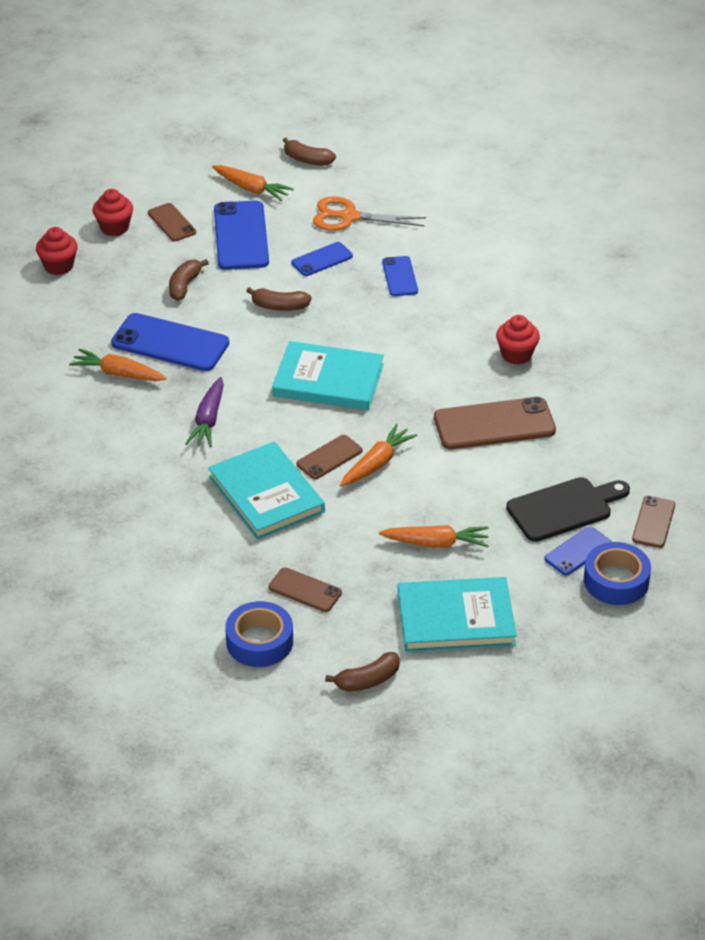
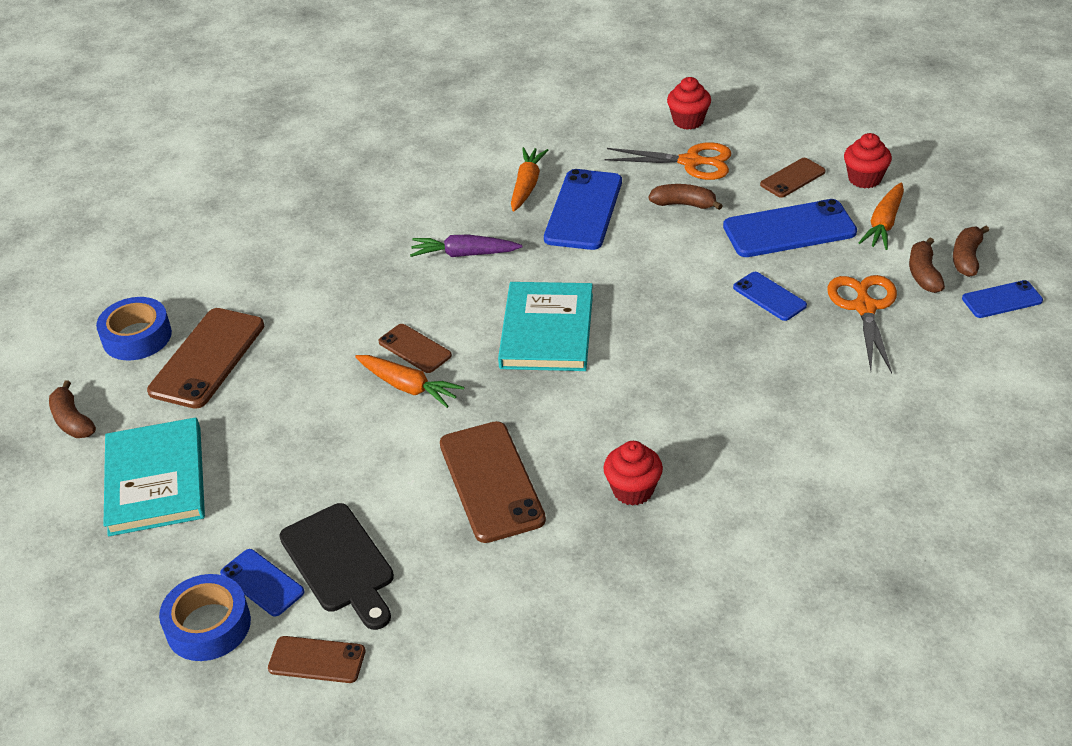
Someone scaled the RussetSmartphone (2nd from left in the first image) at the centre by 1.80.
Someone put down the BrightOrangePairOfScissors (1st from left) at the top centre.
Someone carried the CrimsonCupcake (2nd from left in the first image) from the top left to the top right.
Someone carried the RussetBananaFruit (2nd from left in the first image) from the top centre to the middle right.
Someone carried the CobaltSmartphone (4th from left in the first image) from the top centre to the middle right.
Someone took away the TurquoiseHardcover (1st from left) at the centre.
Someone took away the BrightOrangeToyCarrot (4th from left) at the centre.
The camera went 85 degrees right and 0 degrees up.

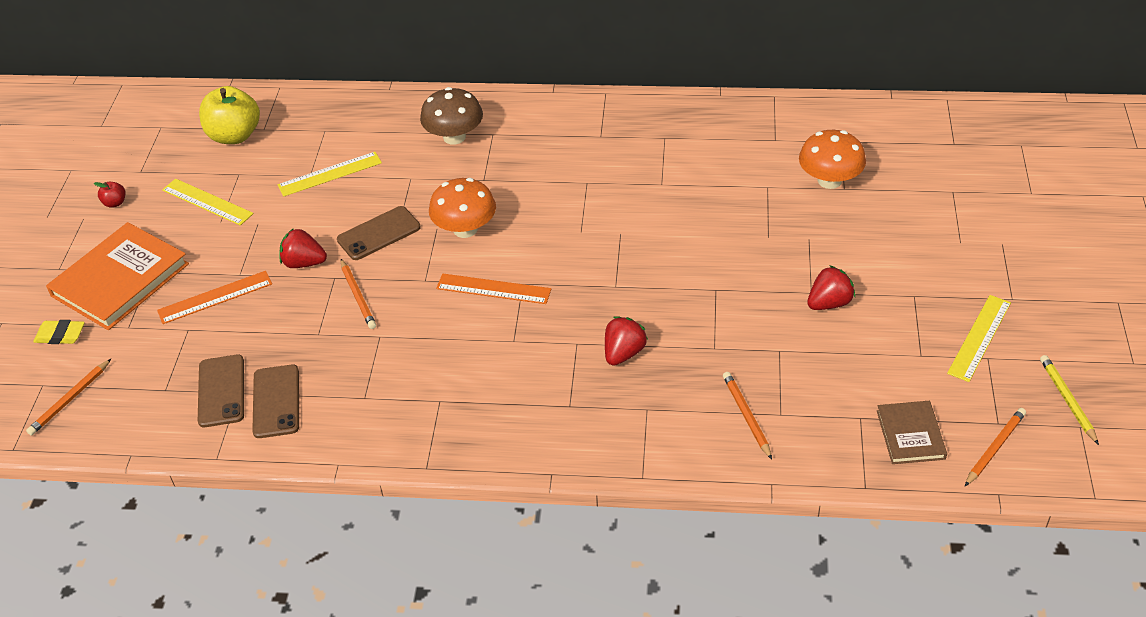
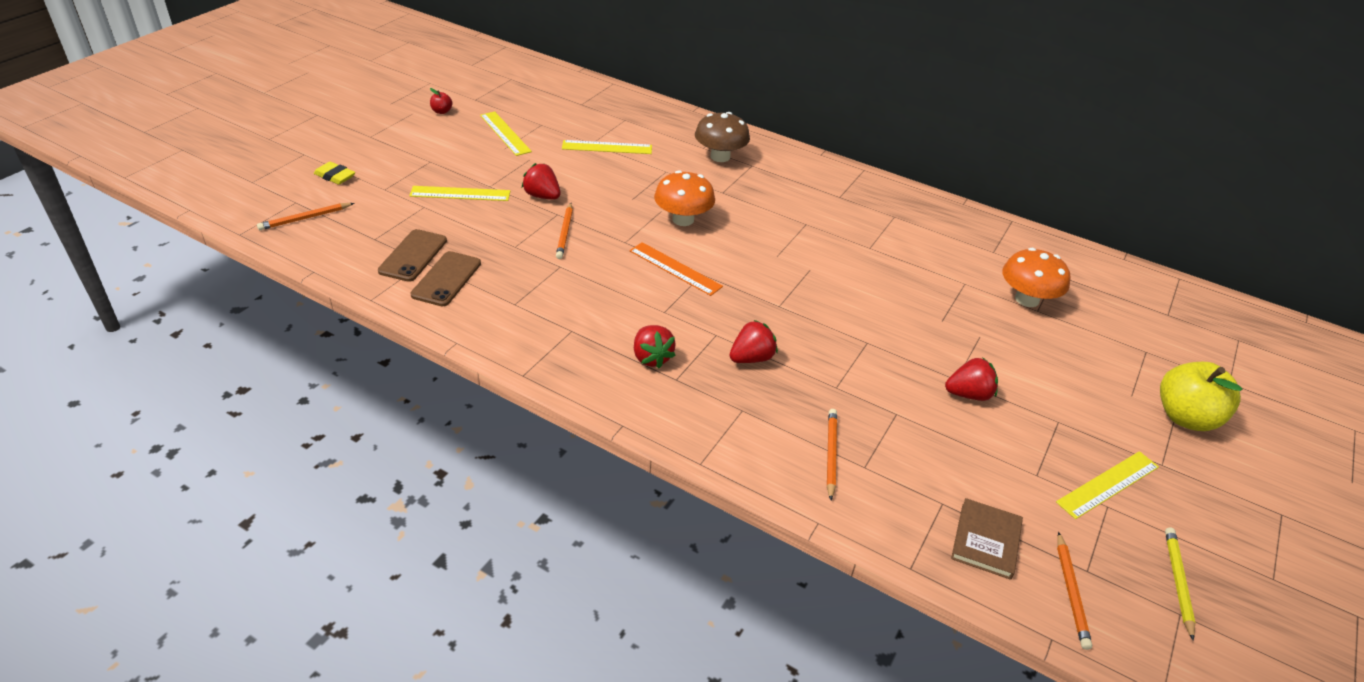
Someone repainted the BrightOrangeStraightedge (1st from left) at the middle left, which became the YellowStraightedge (1st from left) at the top centre.
Someone put down the CrimsonToyStrawberry (2nd from left) at the centre.
Someone rotated the BrightOrangePencil (4th from left) at the bottom right by 120 degrees clockwise.
Someone carried the YellowAppleFruit from the top left to the middle right.
Someone took away the BrightOrangeHardcover at the middle left.
Someone took away the RussetSmartphone (3rd from left) at the middle left.
The camera went 20 degrees right and 5 degrees down.

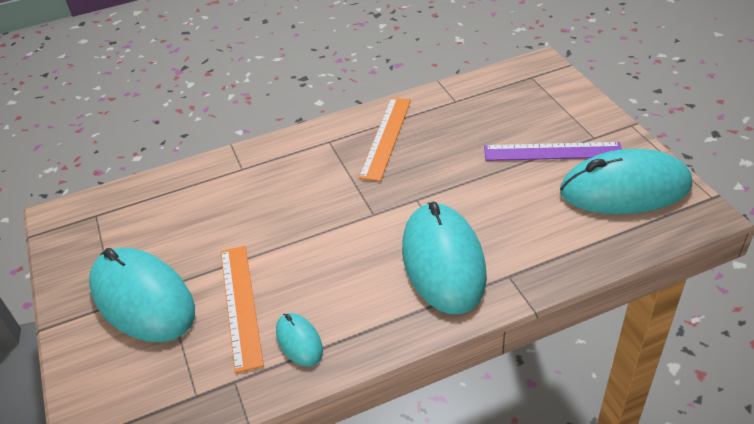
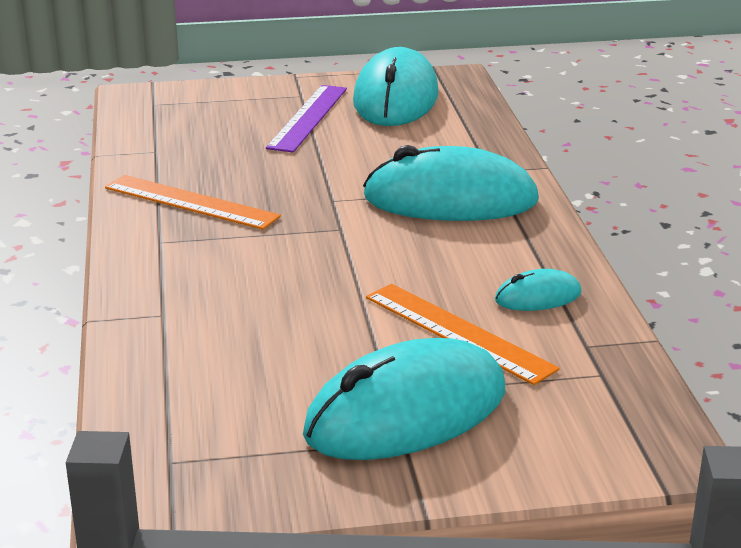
Someone rotated the BrightOrangeStraightedge (1st from left in the first image) at the bottom left by 45 degrees clockwise.
The camera went 80 degrees left and 15 degrees down.

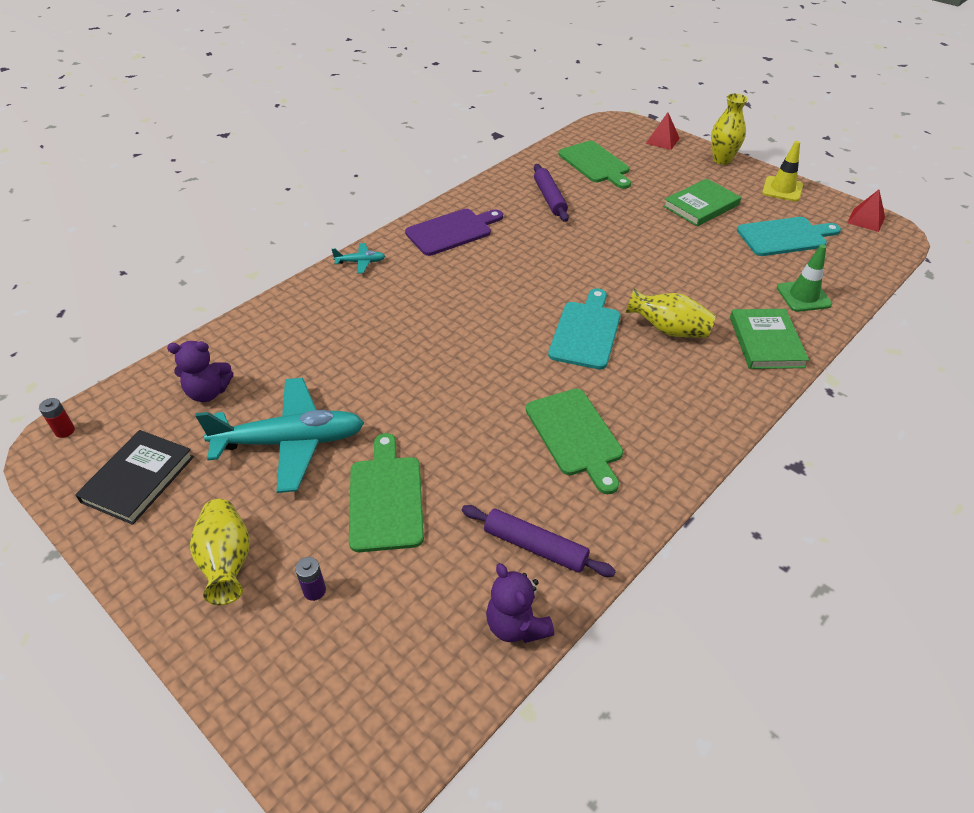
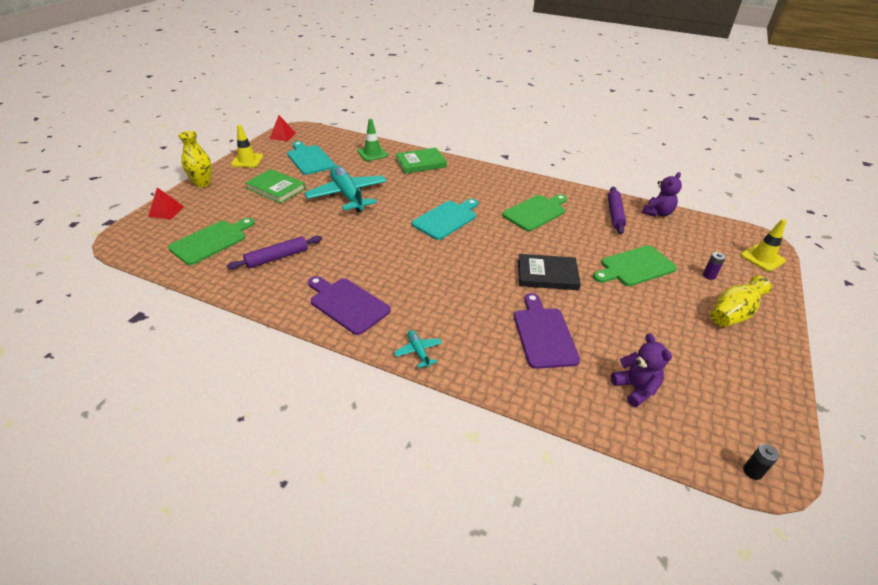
Someone carried the TurquoiseToyPlane (1st from left) from the middle left to the top centre.
Someone rotated the TurquoiseCuttingBoard (1st from left in the first image) at the centre by 135 degrees clockwise.
Someone put down the VioletCuttingBoard (2nd from left) at the centre.
Someone carried the BlackHardcover from the middle left to the centre.
Someone put down the YellowRoadCone (2nd from left) at the middle right.
Someone repainted the CrimsonBattery at the middle left, which became the BlackBattery at the bottom right.
Someone took away the YellowVase (2nd from left) at the middle right.
The camera went 110 degrees left and 5 degrees down.

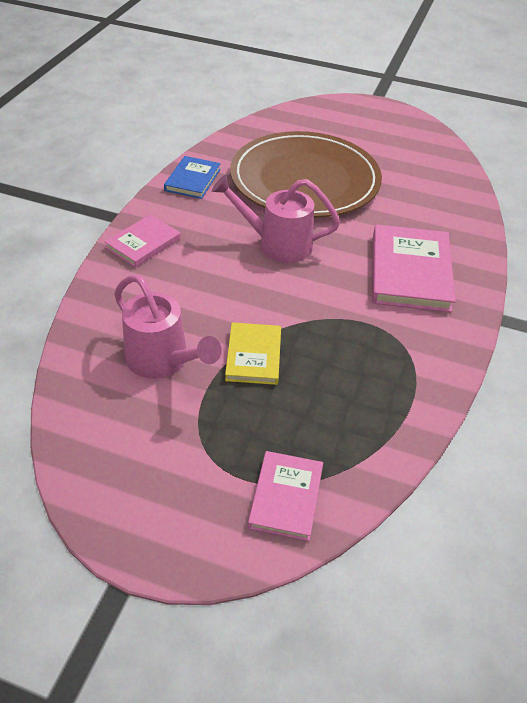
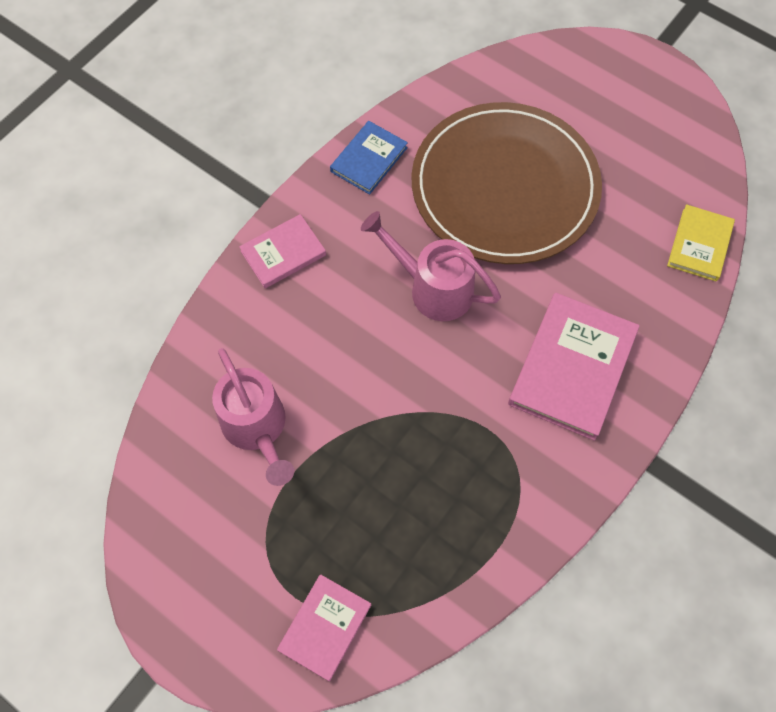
Someone carried the YellowHardcover from the centre to the middle right.
The camera went 20 degrees right and 20 degrees up.

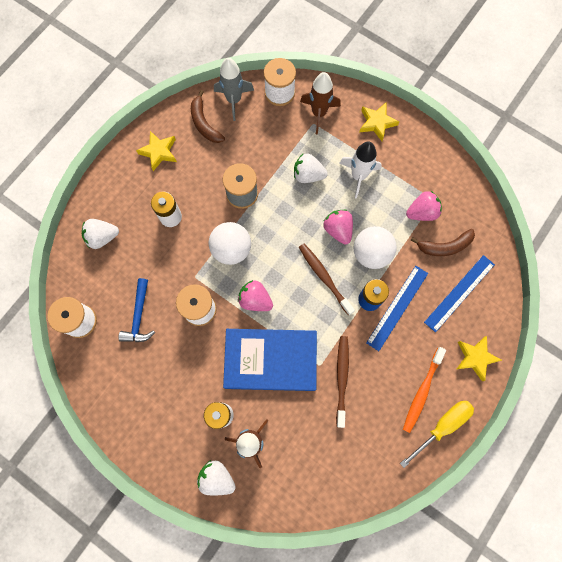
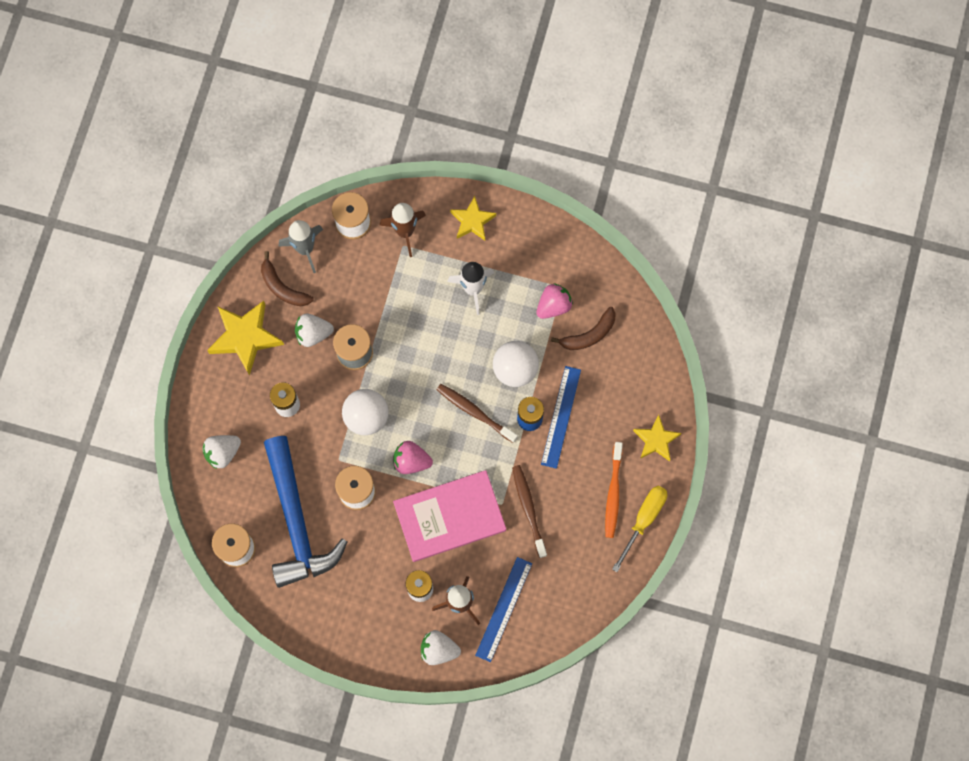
Someone scaled the YellowStar (1st from left) at the top left by 1.60.
Someone scaled the CobaltClawHammer at the middle left by 2.07.
Someone carried the WhiteToyStrawberry (3rd from left in the first image) from the top centre to the middle left.
Someone repainted the CobaltHardcover at the centre, which became the RosyHardcover at the bottom centre.
Someone carried the CobaltStraightedge (2nd from left in the first image) from the middle right to the bottom centre.
Someone took away the RosyToyStrawberry (2nd from left) at the centre.
The camera went 20 degrees left and 0 degrees up.

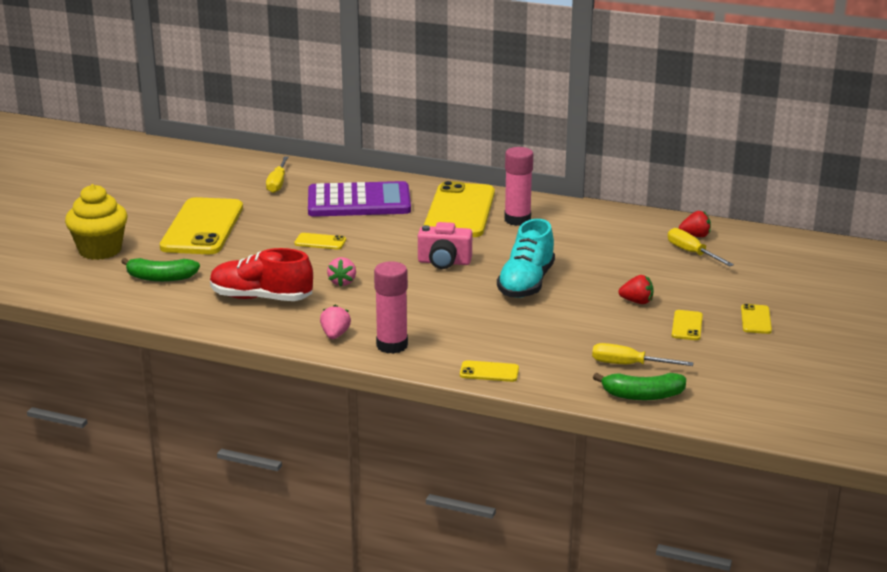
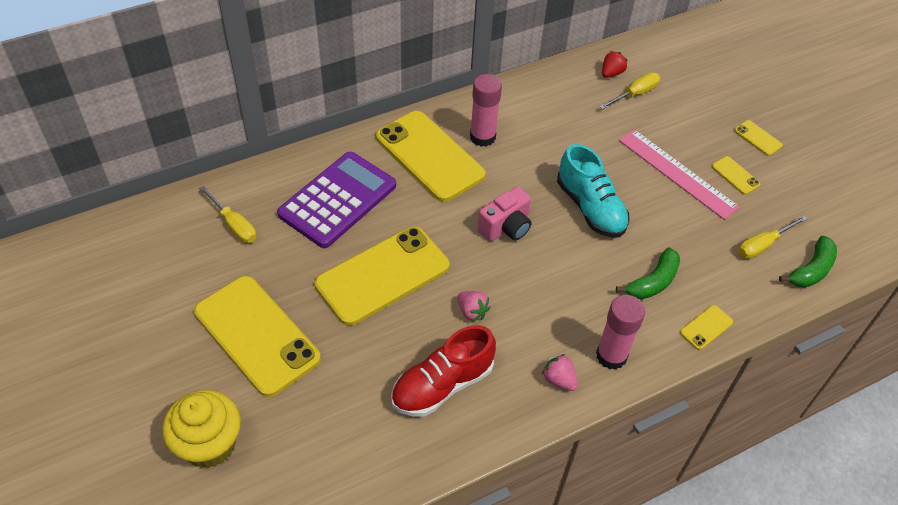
Someone scaled the YellowSmartphone (2nd from left) at the centre by 2.43.
Someone rotated the YellowHandScrewdriver (3rd from left in the first image) at the middle right by 135 degrees clockwise.
Someone carried the LeafGreenBananaFruit (1st from left) from the middle left to the middle right.
Someone swapped the CrimsonToyStrawberry (1st from left) at the middle right for the RosyStraightedge at the middle right.
The camera went 50 degrees left and 25 degrees up.

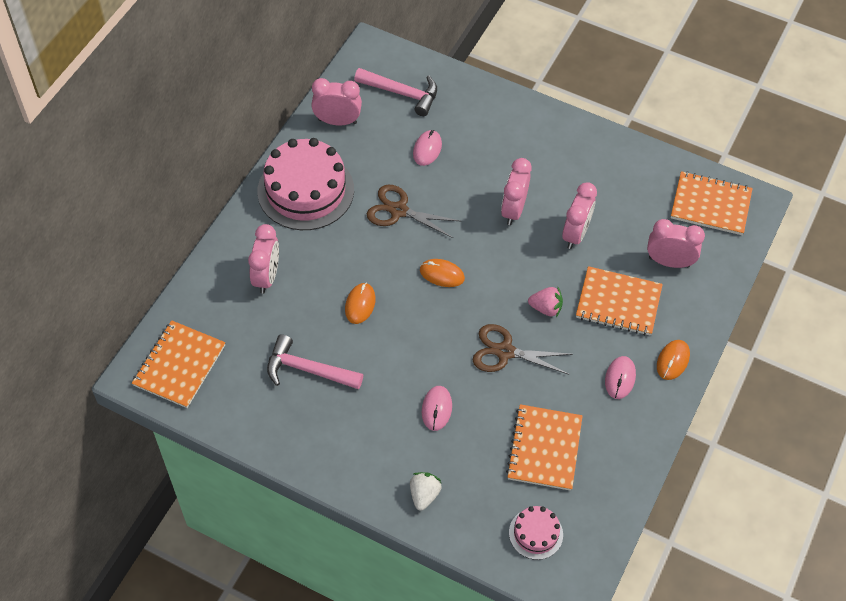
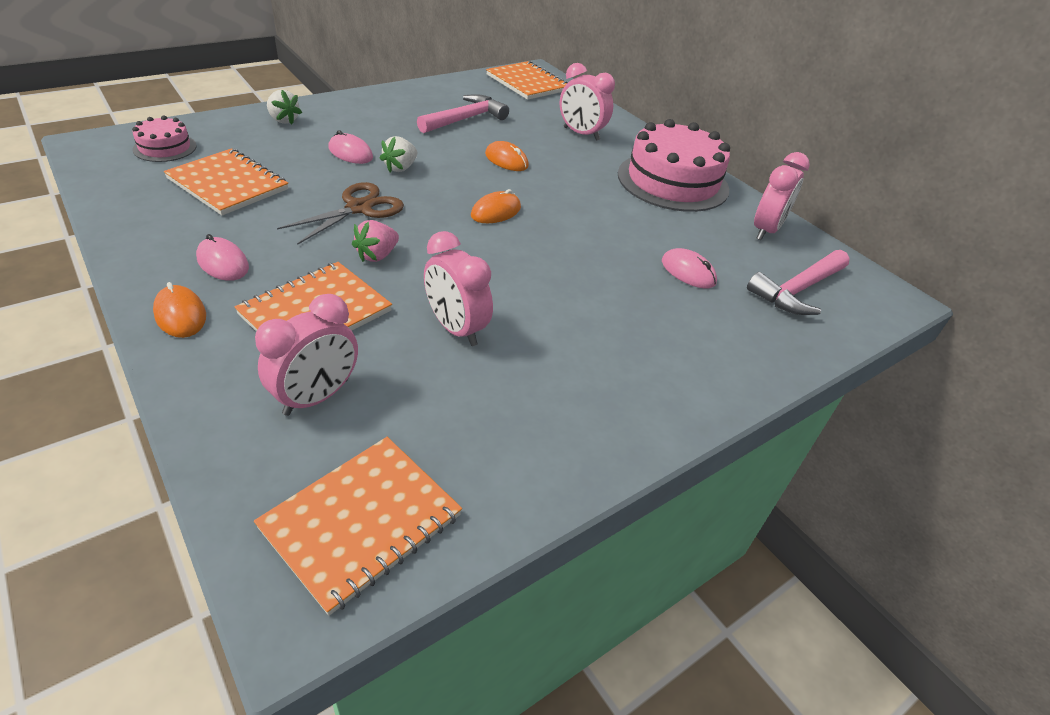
Someone put down the WhiteToyStrawberry (2nd from left) at the top centre.
Someone took away the RussetPairOfScissors (1st from left) at the centre.
Someone took away the RosyAlarmClock (3rd from left) at the top centre.
The camera went 115 degrees right and 15 degrees down.

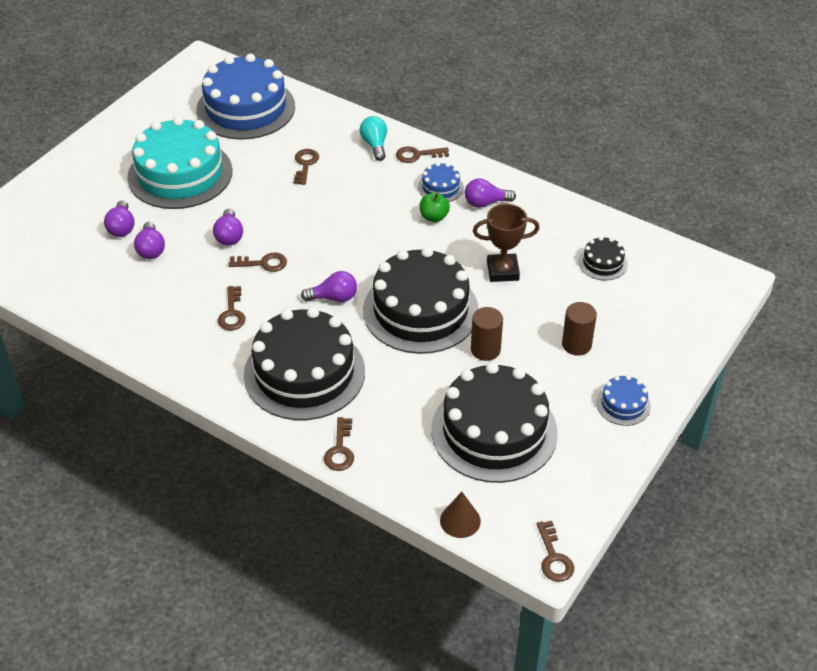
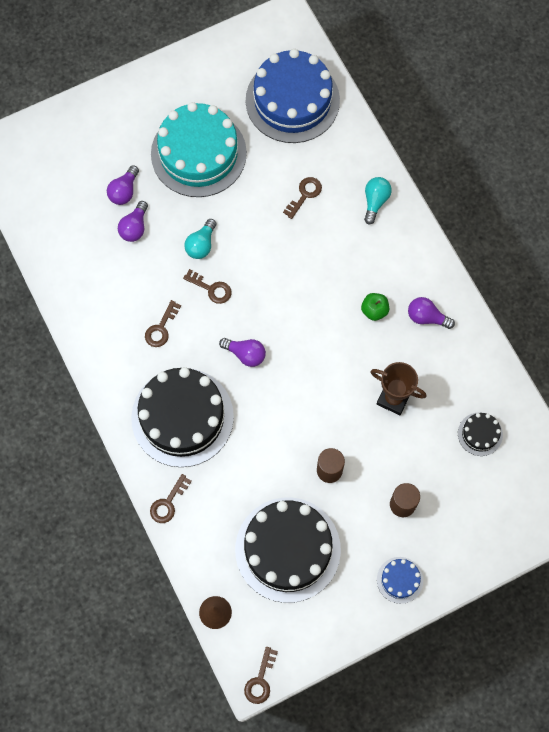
Someone repainted the VioletBulb (3rd from left) at the middle left, which became the TurquoiseBulb (1st from left) at the top centre.
Someone took away the BlackCake (2nd from left) at the centre.
Someone took away the RussetKey (5th from left) at the top centre.
Someone took away the CobaltCake (2nd from left) at the top centre.
The camera went 30 degrees right and 25 degrees up.

